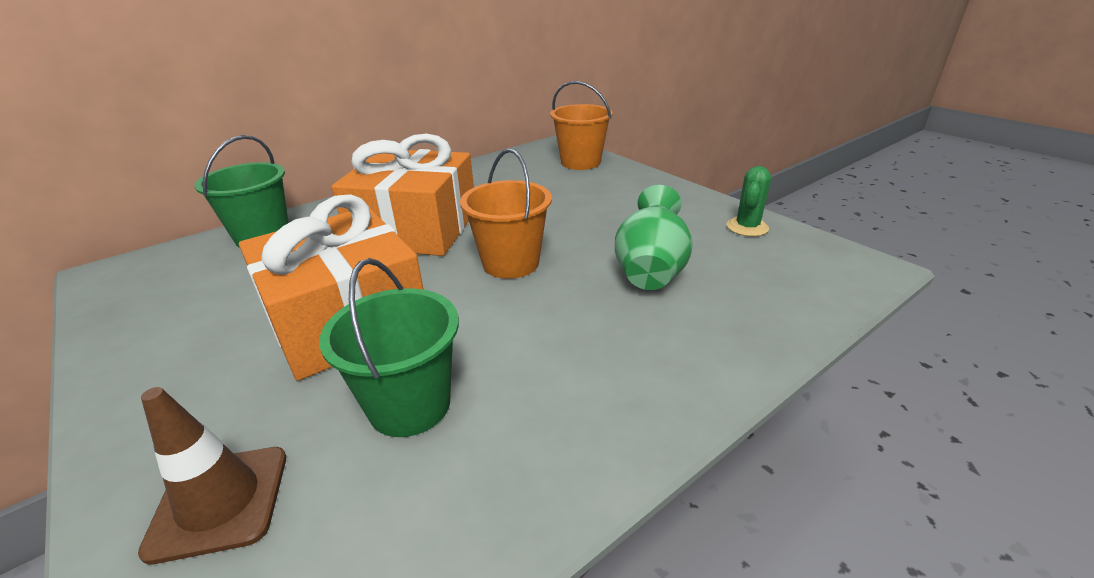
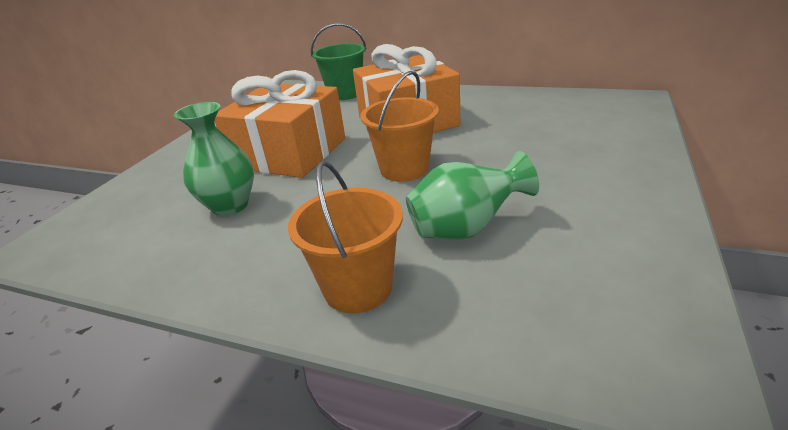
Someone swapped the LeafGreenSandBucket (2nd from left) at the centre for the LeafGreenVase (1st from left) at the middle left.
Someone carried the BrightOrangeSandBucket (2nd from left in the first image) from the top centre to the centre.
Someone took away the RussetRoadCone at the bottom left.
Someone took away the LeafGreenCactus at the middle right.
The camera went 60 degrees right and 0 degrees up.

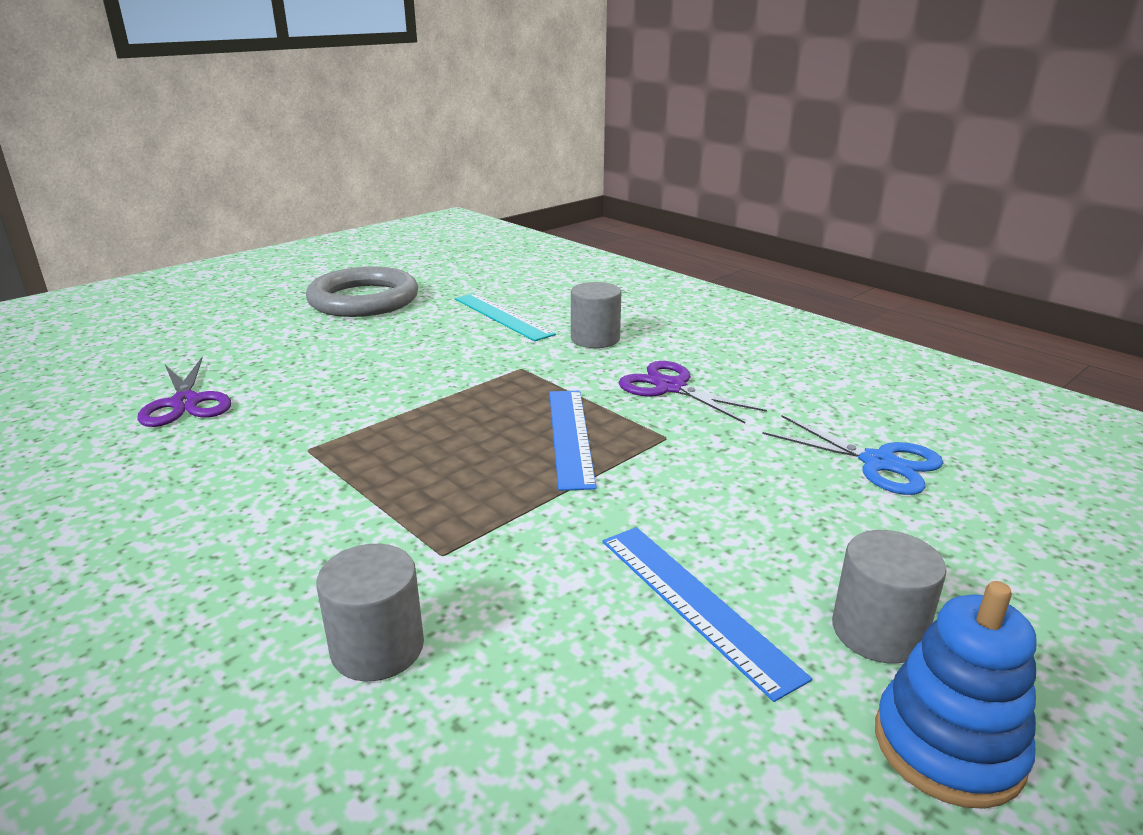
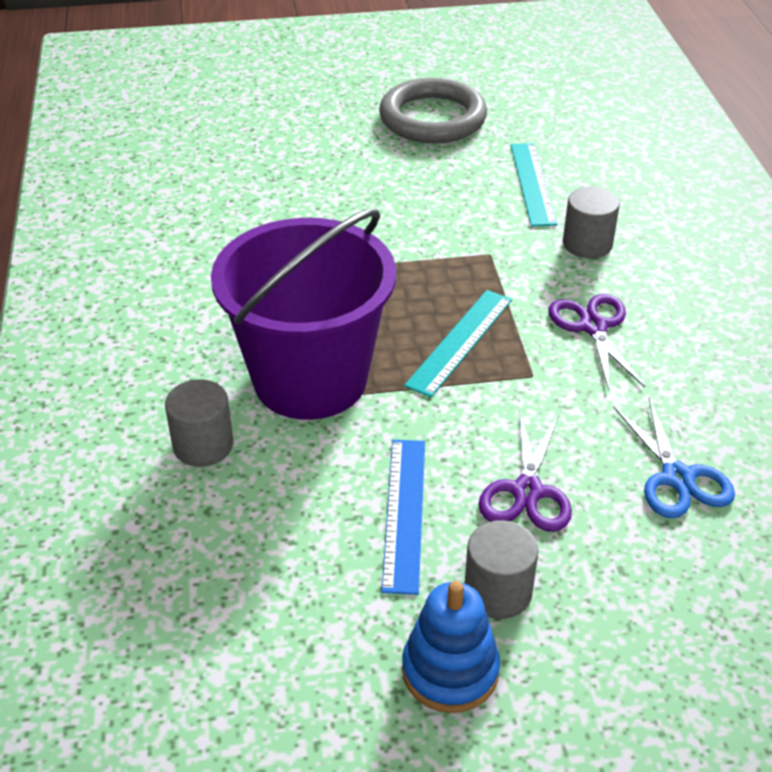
Someone put down the VioletSandBucket at the centre.
Someone repainted the CobaltStraightedge (1st from left) at the centre, which became the TurquoiseStraightedge (1st from left) at the centre.
Someone carried the VioletPairOfScissors (1st from left) from the middle left to the middle right.
The camera went 35 degrees right and 15 degrees up.

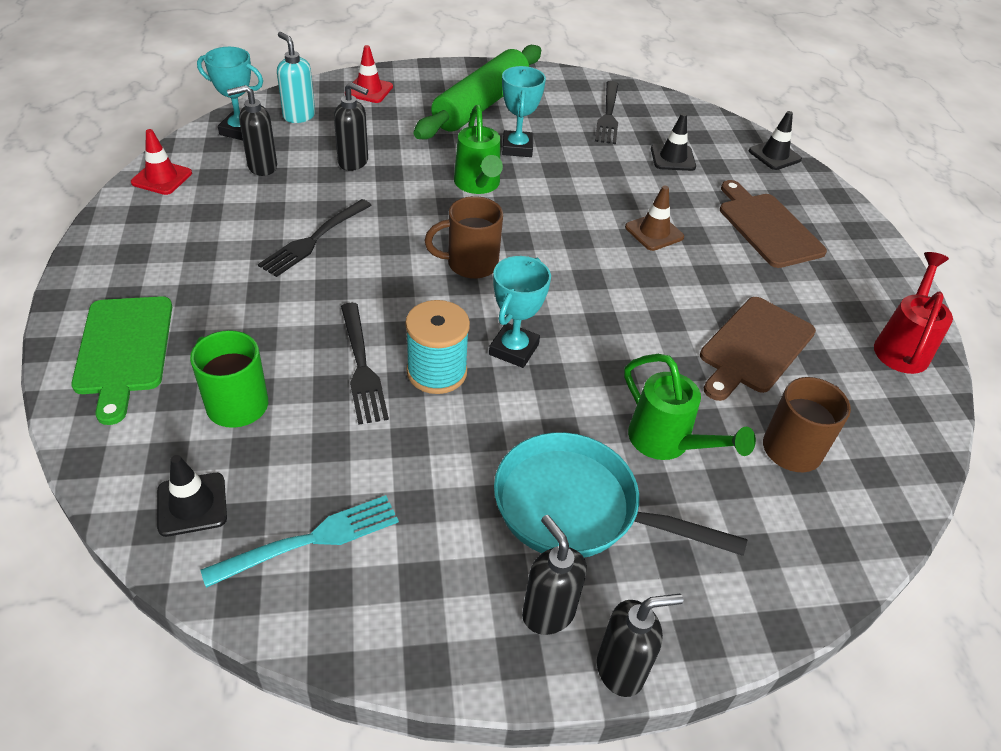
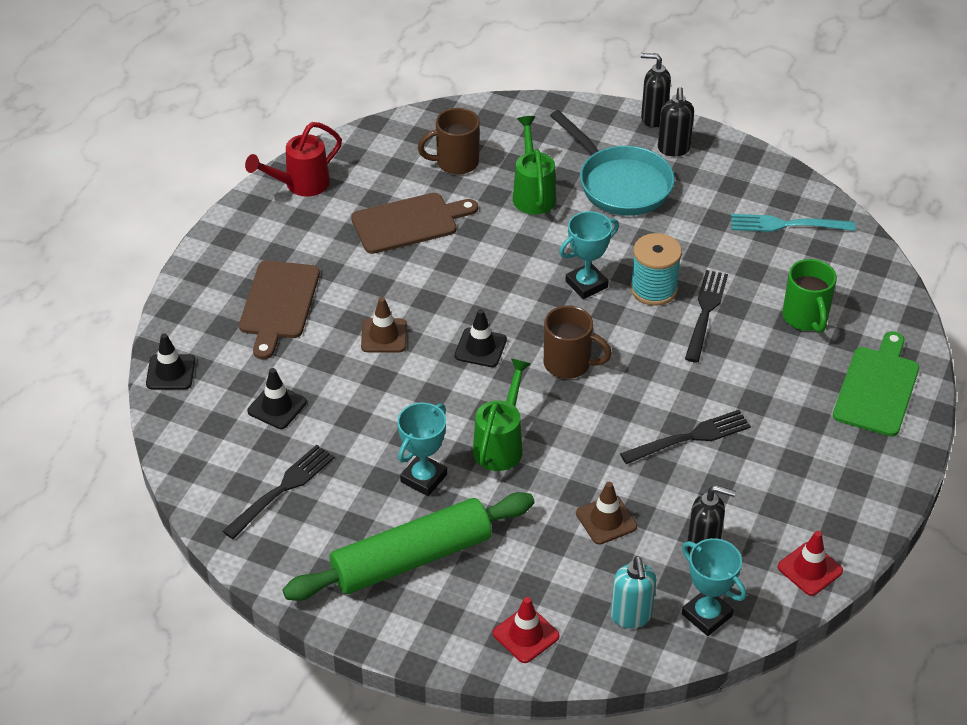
Someone carried the BlackRoadCone (1st from left in the first image) from the middle left to the centre.
Someone swapped the BlackSoapPump (2nd from left) at the top centre for the RussetRoadCone (2nd from left) at the bottom centre.
The camera went 145 degrees left and 0 degrees up.

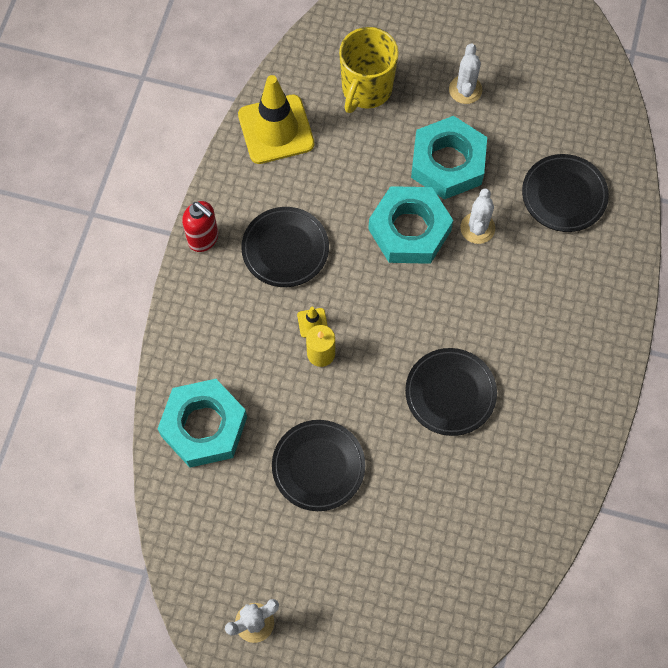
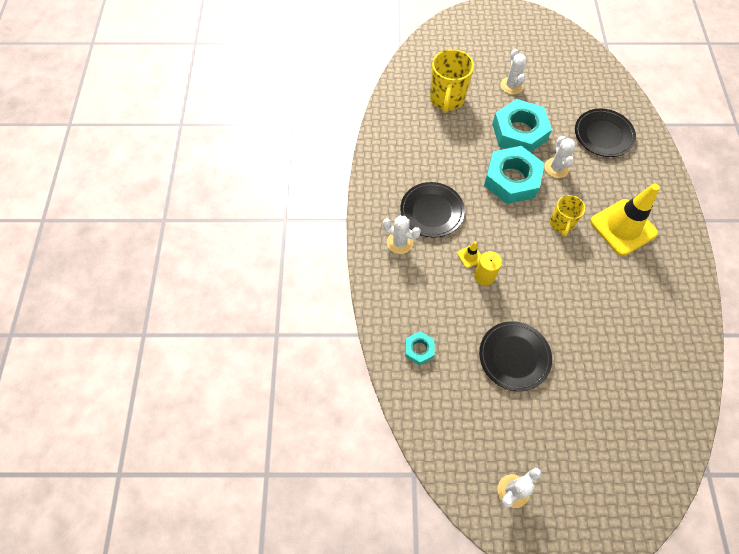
Someone put down the WhiteCactus (1st from left) at the centre.
Someone scaled the TurquoiseHexNut (1st from left) at the middle left by 0.48.
Someone put down the YellowCoffeeMug (2nd from left) at the middle right.
Someone carried the YellowRoadCone (1st from left in the first image) from the top centre to the middle right.
Someone took away the CrimsonSoapPump at the middle left.
Someone took away the BlackFlatDish (3rd from left) at the middle right.
The camera went 15 degrees left and 5 degrees down.

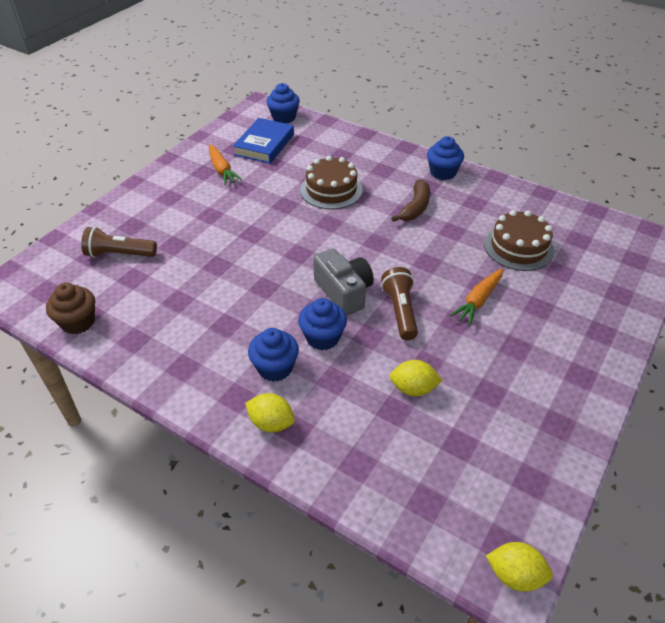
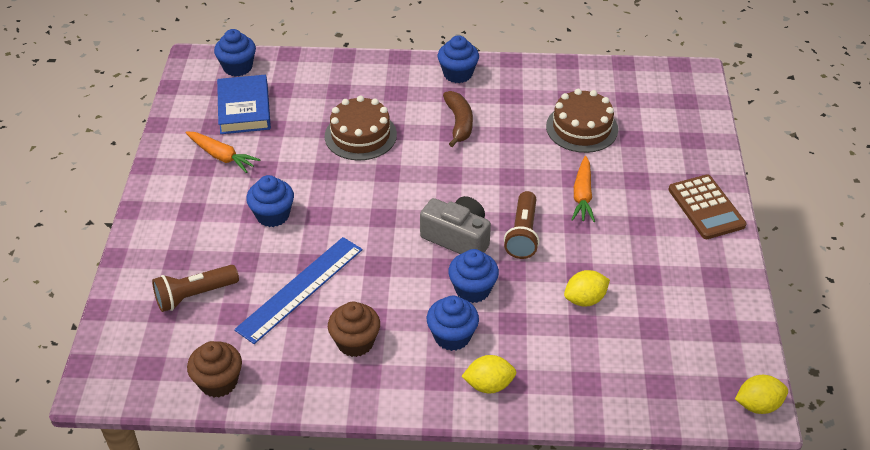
Someone put down the CobaltStraightedge at the centre.
Someone put down the CobaltCupcake (2nd from left) at the middle left.
Someone put down the RussetCupcake (2nd from left) at the bottom centre.
Someone rotated the RussetPocketTorch (2nd from left) at the centre by 135 degrees counterclockwise.
Someone put down the RussetPocketCalculator at the middle right.
The camera went 30 degrees left and 0 degrees up.

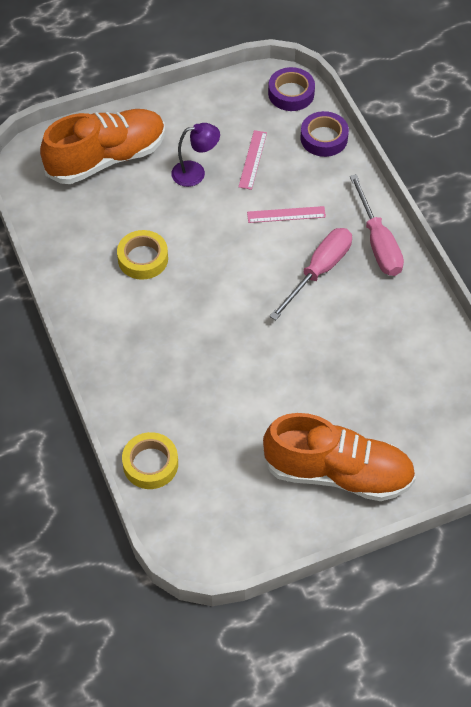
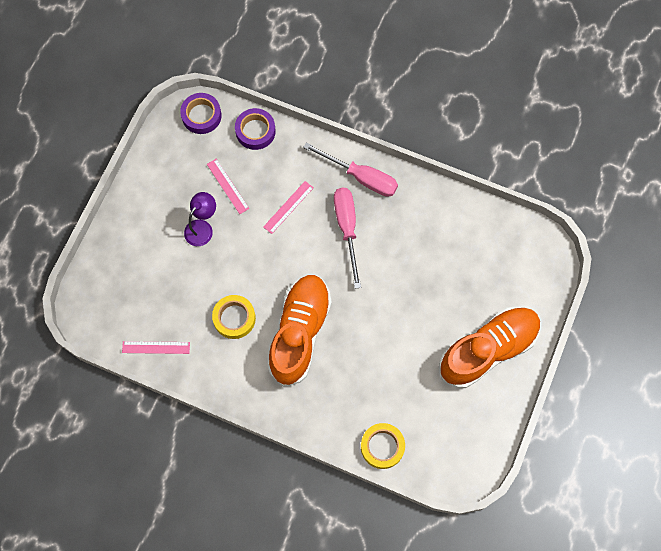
Someone put down the RosyStraightedge (1st from left) at the middle left.
Someone carried the BrightOrangeLaceUpShoe (1st from left) from the top left to the centre.
The camera went 45 degrees left and 15 degrees up.

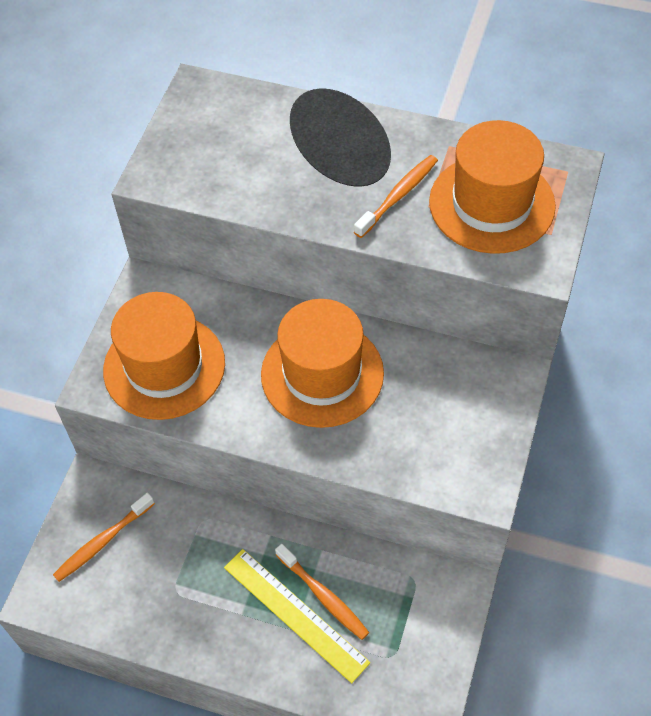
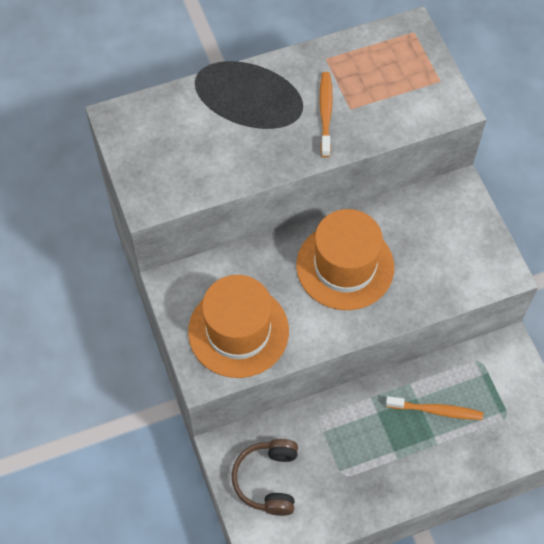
Someone swapped the BrightOrangeToothbrush (1st from left) at the bottom left for the RussetOverEarHeadphones at the bottom centre.
Someone took away the YellowStraightedge at the bottom centre.
Someone took away the BrightOrangeHat (3rd from left) at the top right.
The camera went 40 degrees left and 5 degrees up.

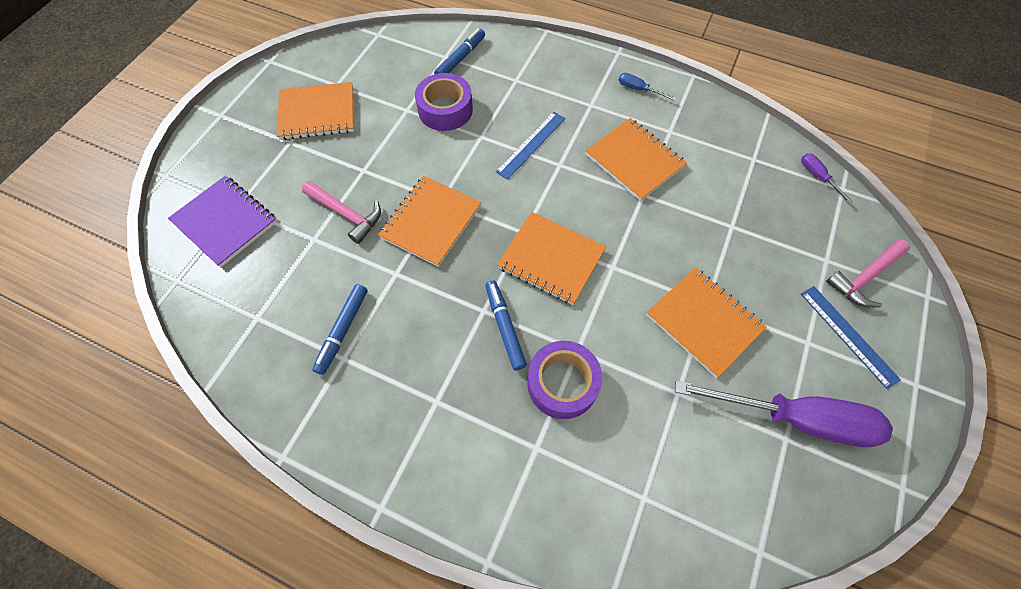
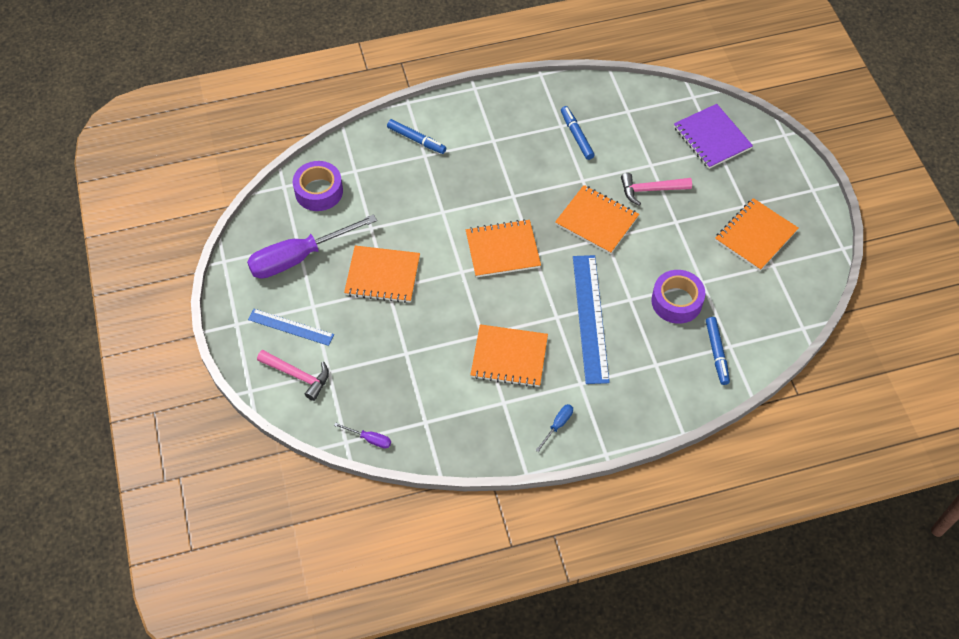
Someone rotated the RosyClawHammer (2nd from left in the first image) at the middle right by 105 degrees clockwise.
Someone carried the VioletStickyTape (2nd from left in the first image) from the centre to the top left.
Someone carried the CobaltFeltPen (3rd from left in the first image) from the centre to the top centre.
Someone rotated the CobaltHandScrewdriver at the top centre by 45 degrees counterclockwise.
Someone rotated the BrightOrangeNotepad (2nd from left in the first image) at the centre by 45 degrees counterclockwise.
Someone scaled the CobaltStraightedge (1st from left in the first image) at the top centre by 1.68.
Someone rotated the VioletNotepad at the middle left by 60 degrees clockwise.
The camera went 140 degrees right and 5 degrees down.

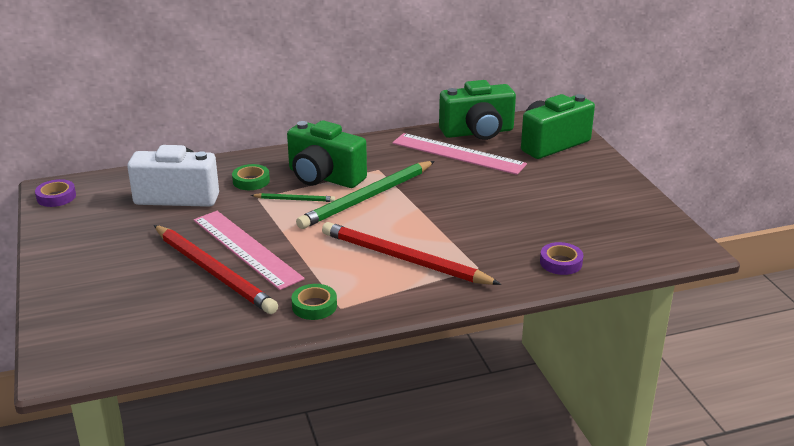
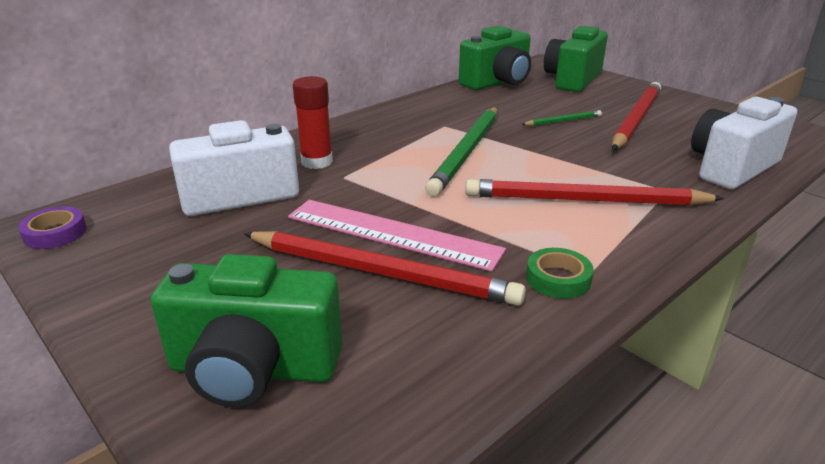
Someone carried the LeafGreenCompactCamera (1st from left) from the centre to the bottom left.
Someone swapped the LeafGreenStickyTape (1st from left) at the middle left for the CrimsonStickOfGlue at the top centre.
Someone carried the LeafGreenPencil (1st from left in the first image) from the centre to the top right.
Someone put down the CrimsonPencil (3rd from left) at the top right.
Someone swapped the VioletStickyTape (2nd from left) at the middle right for the WhiteCompactCamera (2nd from left) at the top right.
Someone took away the RosyStraightedge (2nd from left) at the centre.
The camera went 25 degrees left and 0 degrees up.

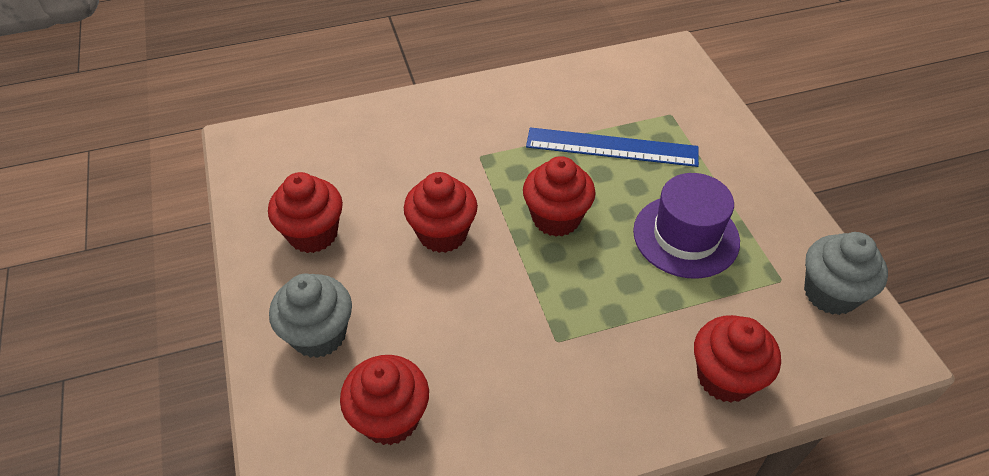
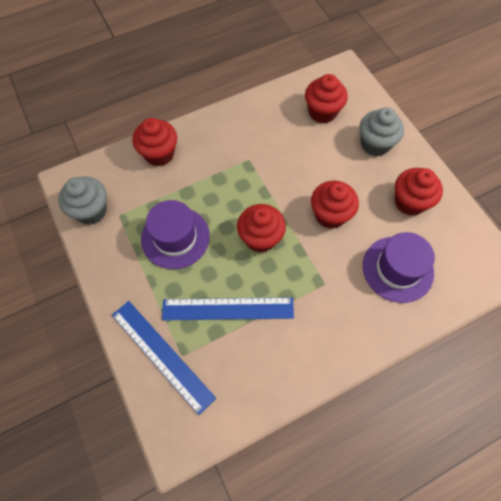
Someone put down the CobaltStraightedge (1st from left) at the bottom left.
Someone put down the VioletHat (2nd from left) at the middle right.
The camera went 170 degrees right and 15 degrees up.

